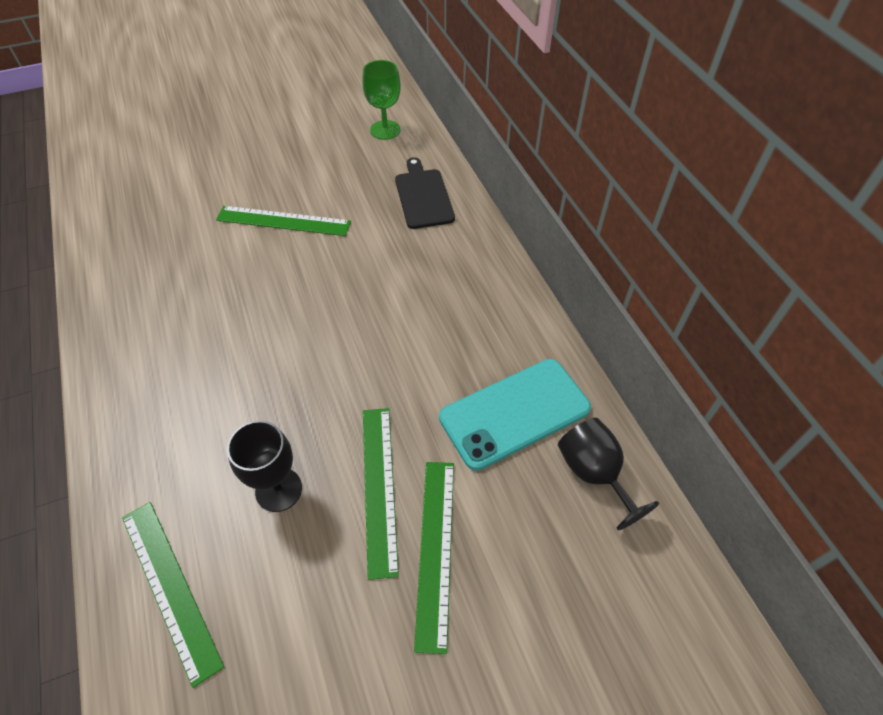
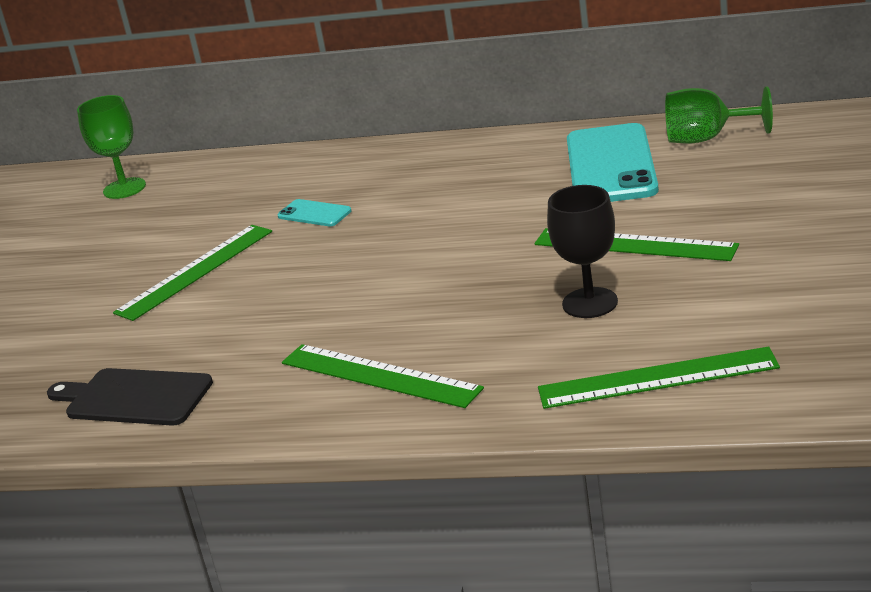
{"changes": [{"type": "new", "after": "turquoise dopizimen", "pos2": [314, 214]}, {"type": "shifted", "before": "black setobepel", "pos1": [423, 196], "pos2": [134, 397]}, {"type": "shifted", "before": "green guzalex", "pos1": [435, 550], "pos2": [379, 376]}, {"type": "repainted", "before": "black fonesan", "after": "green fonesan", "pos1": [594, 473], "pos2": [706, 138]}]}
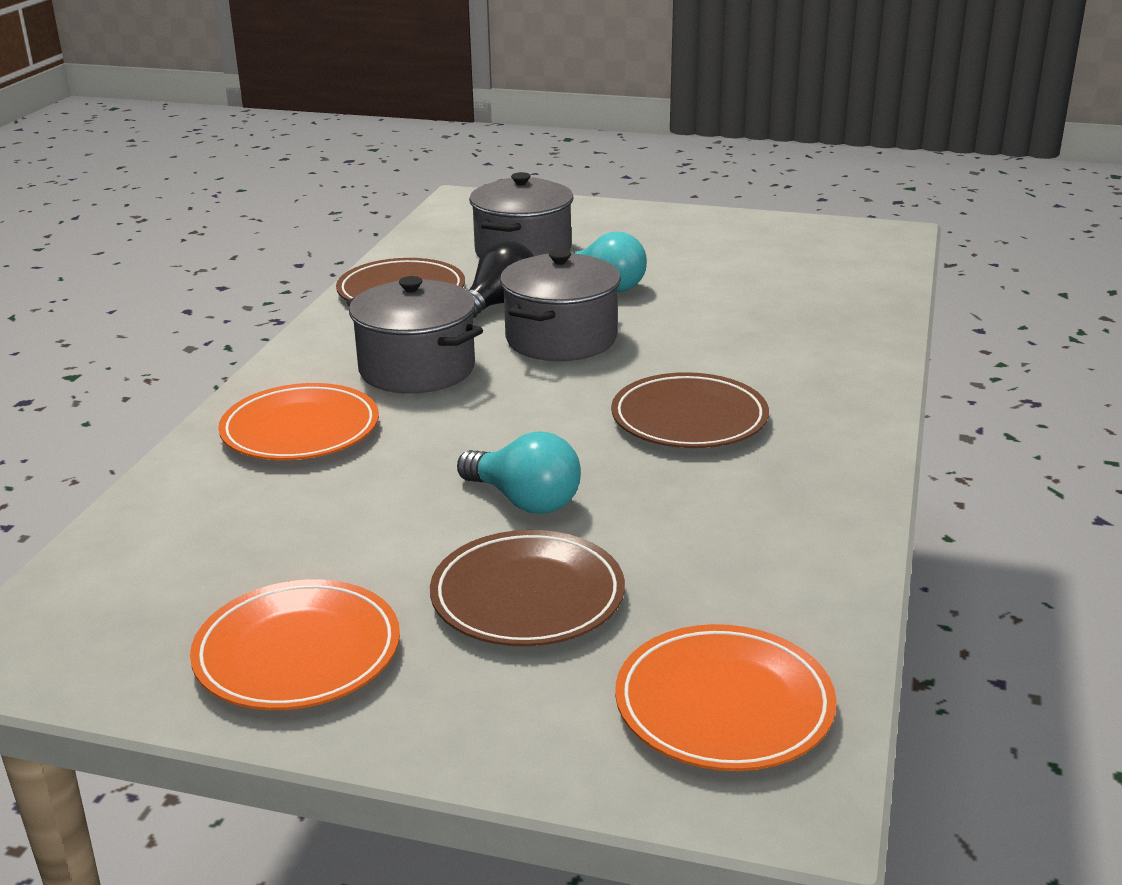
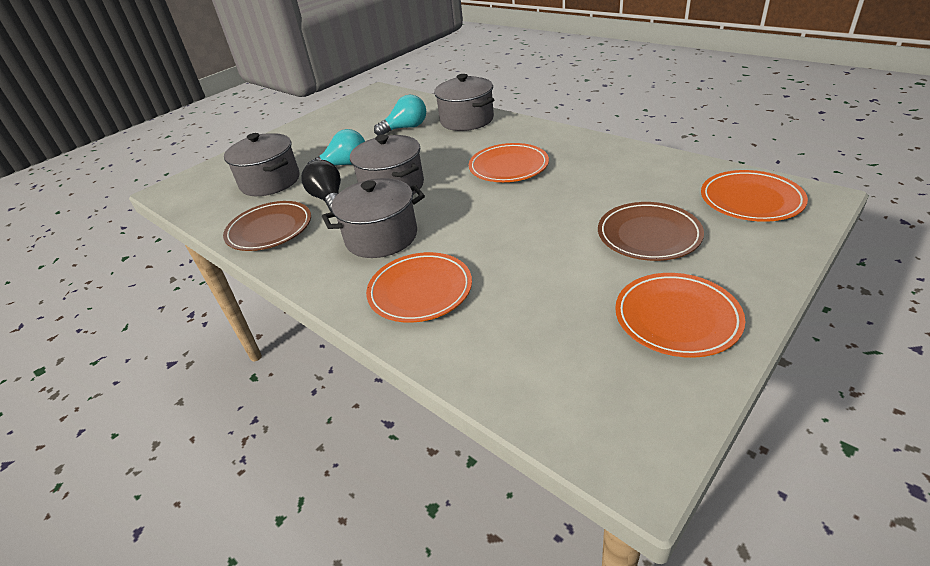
{"changes": [{"type": "new", "after": "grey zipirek", "pos2": [467, 120]}, {"type": "shifted", "before": "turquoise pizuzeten", "pos1": [524, 501], "pos2": [406, 128]}, {"type": "repainted", "before": "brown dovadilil", "after": "orange dovadilil", "pos1": [689, 419], "pos2": [508, 167]}]}
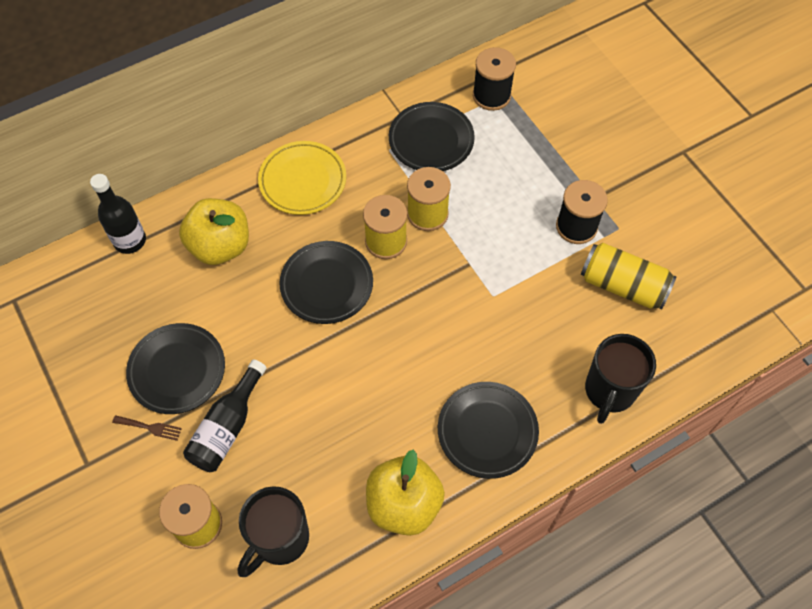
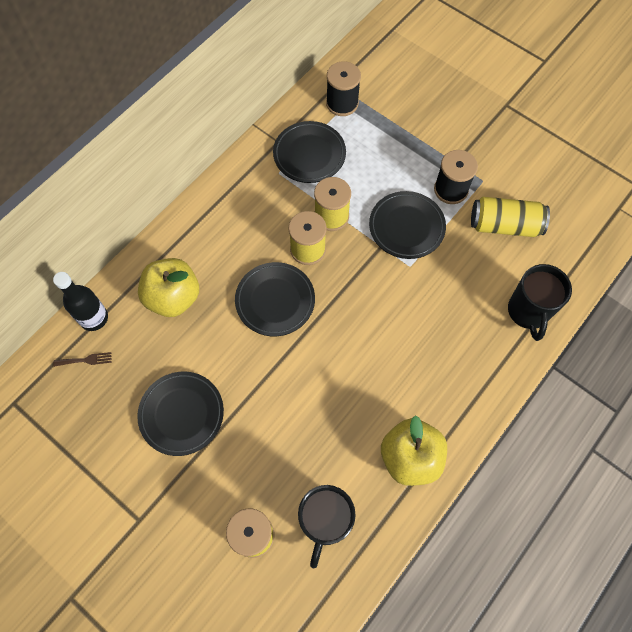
{"changes": [{"type": "gone", "before": "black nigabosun", "pos1": [227, 427]}, {"type": "gone", "before": "yellow dovadilil", "pos1": [303, 181]}, {"type": "shifted", "before": "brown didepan", "pos1": [150, 427], "pos2": [86, 360]}, {"type": "shifted", "before": "black dovadilil", "pos1": [487, 431], "pos2": [406, 227]}]}
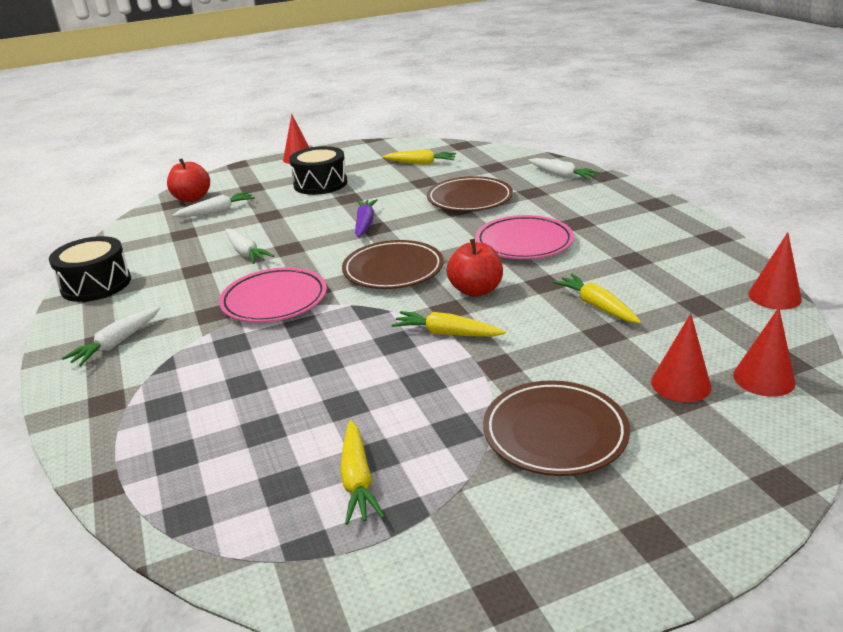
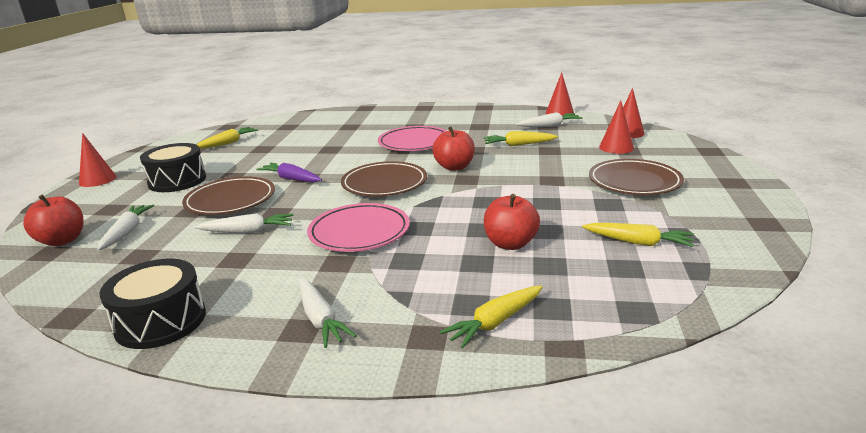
{"changes": [{"type": "new", "after": "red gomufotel", "pos2": [510, 244]}, {"type": "shifted", "before": "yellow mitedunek", "pos1": [446, 333], "pos2": [495, 322]}, {"type": "shifted", "before": "brown dovadilil", "pos1": [469, 199], "pos2": [230, 200]}, {"type": "shifted", "before": "white mitedunek", "pos1": [562, 175], "pos2": [549, 126]}]}
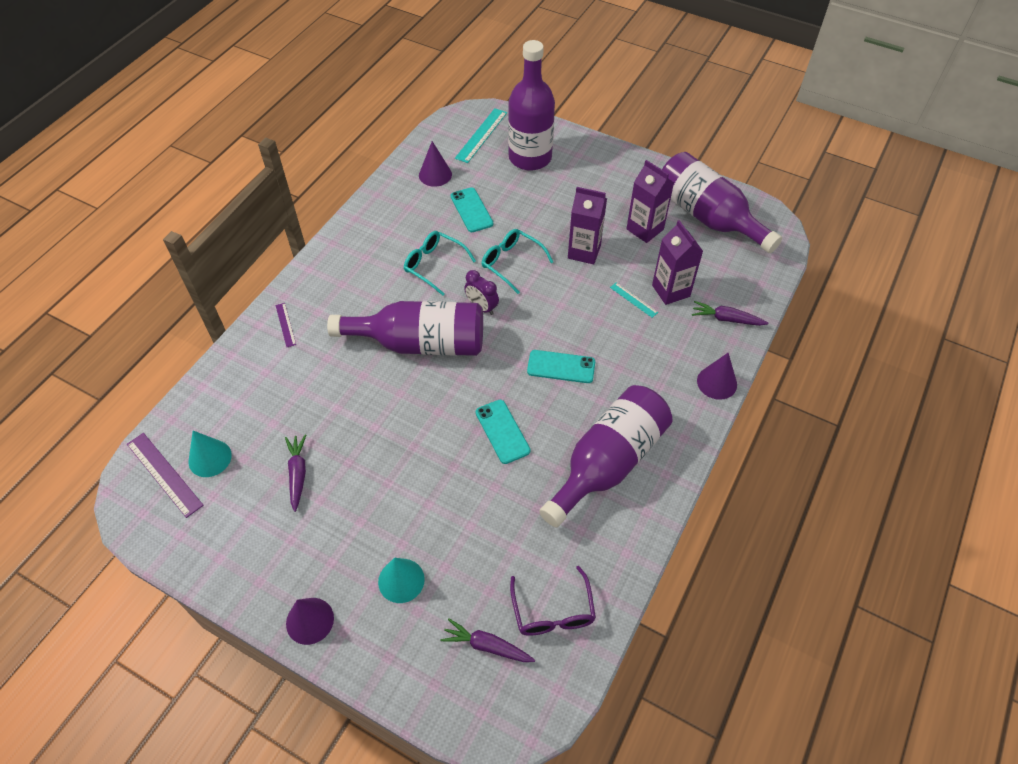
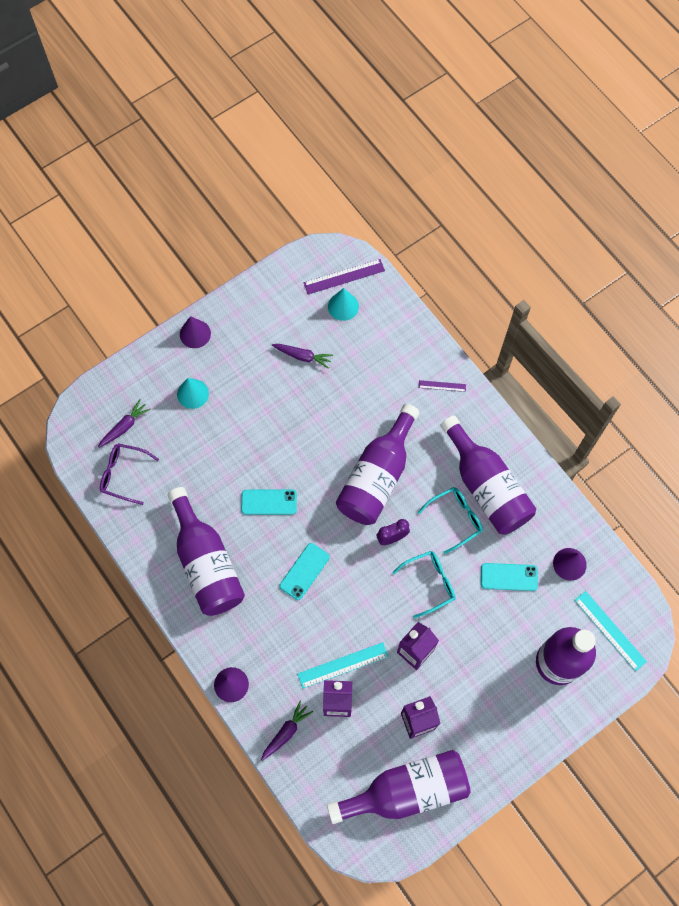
{"changes": [{"type": "new", "after": "purple nigabosun", "pos2": [486, 487]}, {"type": "scaled", "before": "turquoise guzalex", "pos1": [633, 300], "pos2": [342, 665], "scale": 1.79}]}
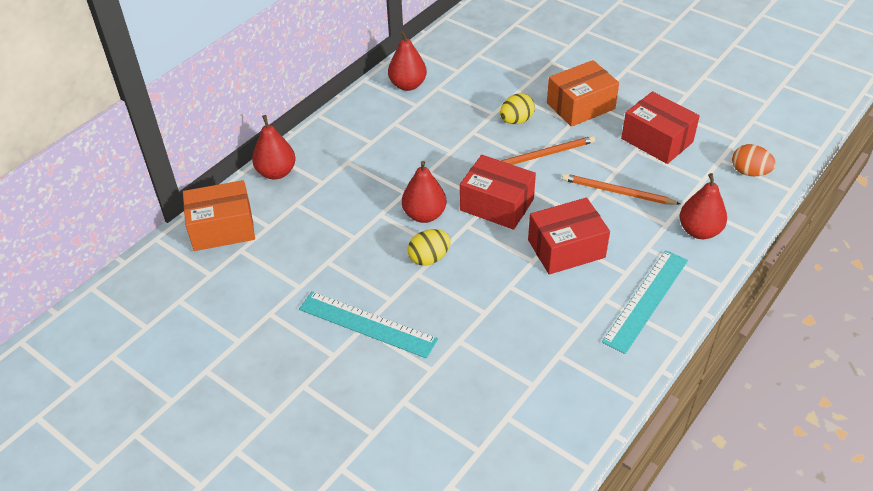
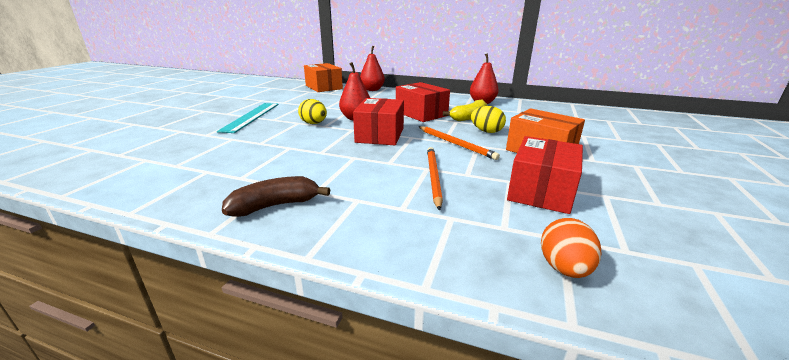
{"changes": [{"type": "gone", "before": "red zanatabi", "pos1": [699, 231]}, {"type": "new", "after": "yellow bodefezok", "pos2": [469, 117]}, {"type": "shifted", "before": "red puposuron", "pos1": [566, 248], "pos2": [421, 114]}, {"type": "swapped", "before": "turquoise guzalex", "after": "brown bodefezok", "pos1": [646, 300], "pos2": [275, 205]}]}
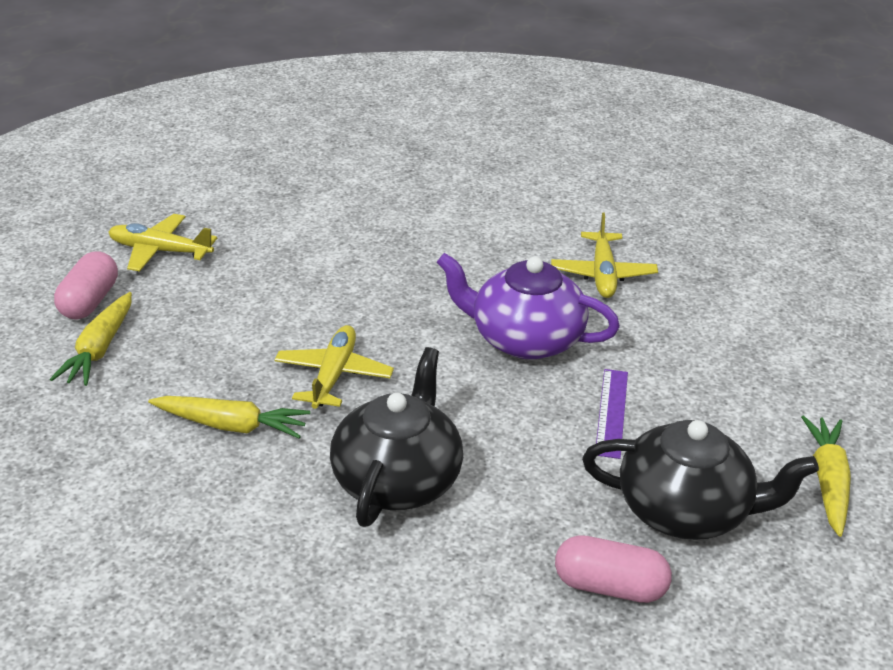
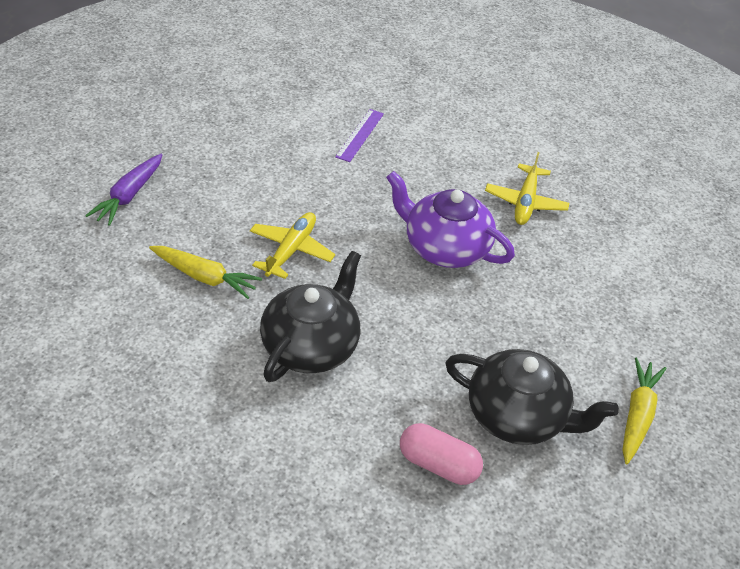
{"changes": [{"type": "gone", "before": "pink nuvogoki", "pos1": [89, 301]}, {"type": "gone", "before": "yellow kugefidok", "pos1": [160, 251]}, {"type": "shifted", "before": "purple guzalex", "pos1": [612, 412], "pos2": [360, 135]}, {"type": "repainted", "before": "yellow mitedunek", "after": "purple mitedunek", "pos1": [99, 349], "pos2": [129, 196]}]}
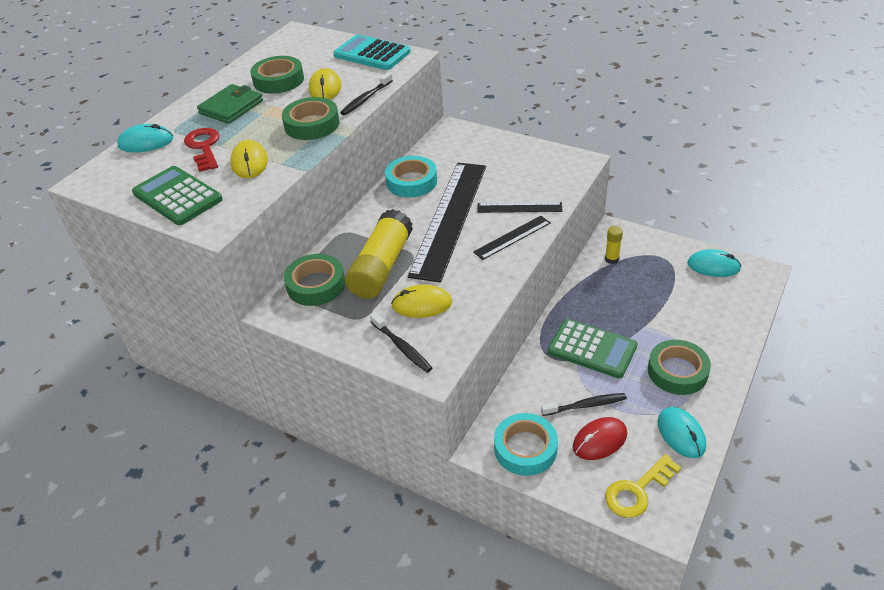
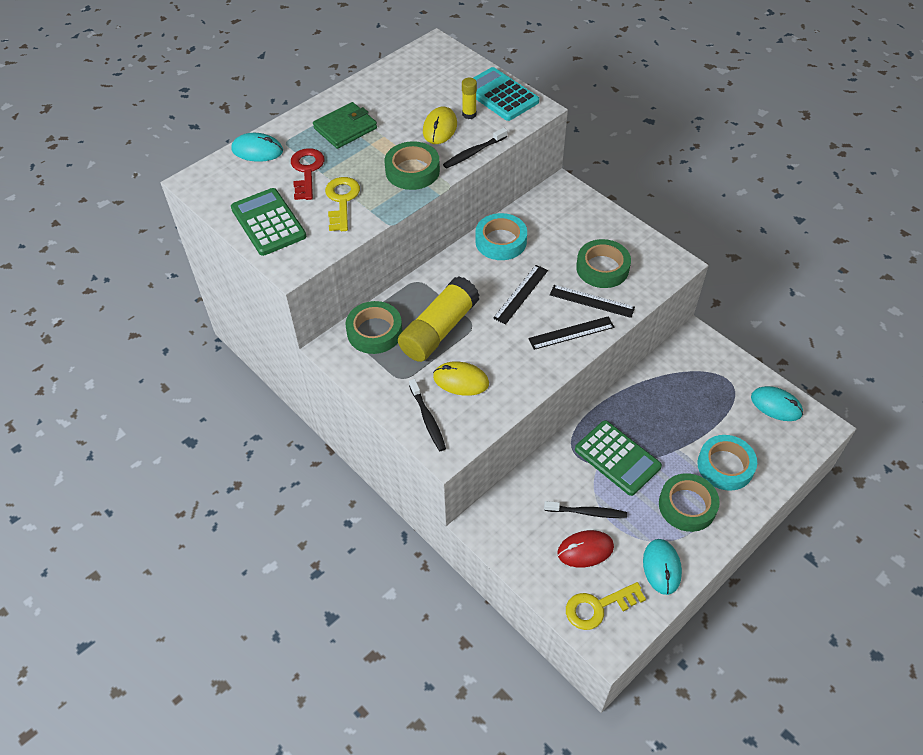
{"changes": [{"type": "shifted", "before": "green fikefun", "pos1": [278, 80], "pos2": [602, 268]}, {"type": "shifted", "before": "turquoise fikefun", "pos1": [525, 448], "pos2": [725, 466]}, {"type": "shifted", "before": "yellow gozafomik", "pos1": [611, 259], "pos2": [469, 114]}, {"type": "swapped", "before": "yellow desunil", "after": "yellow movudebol", "pos1": [249, 162], "pos2": [342, 201]}, {"type": "scaled", "before": "black guzalex", "pos1": [449, 218], "pos2": [520, 294], "scale": 0.46}]}
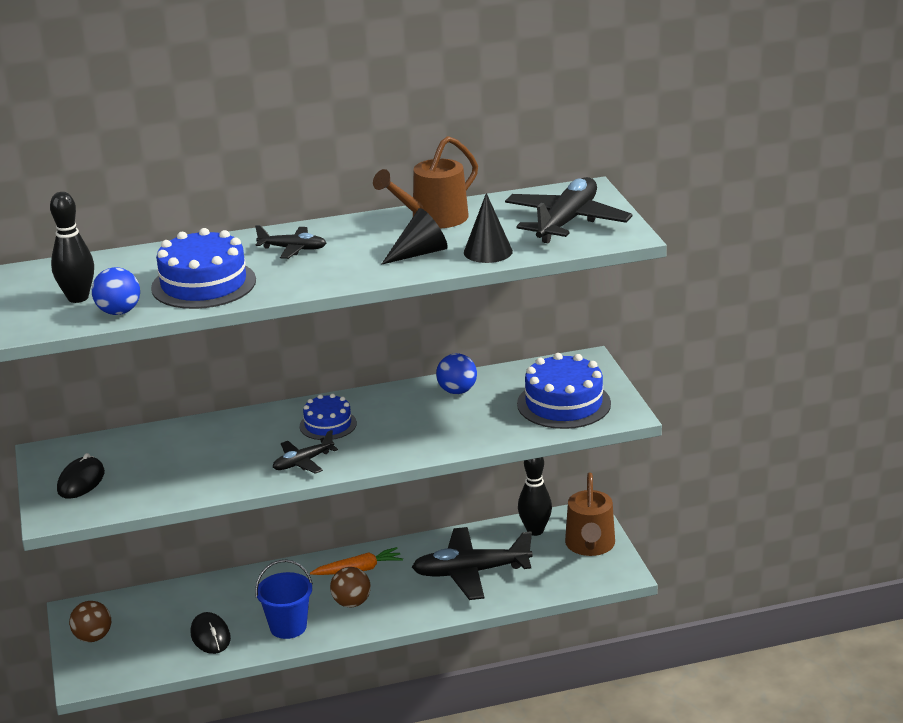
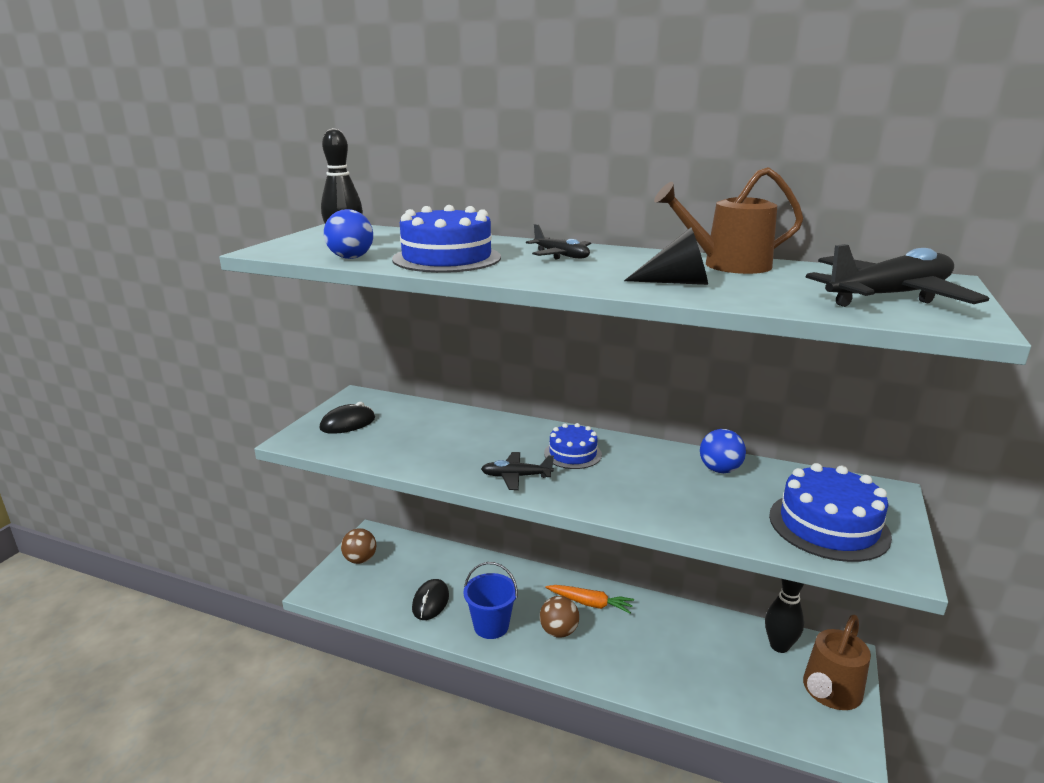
{"changes": [{"type": "gone", "before": "black kugefidok", "pos1": [471, 572]}, {"type": "gone", "before": "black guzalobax", "pos1": [488, 252]}]}
